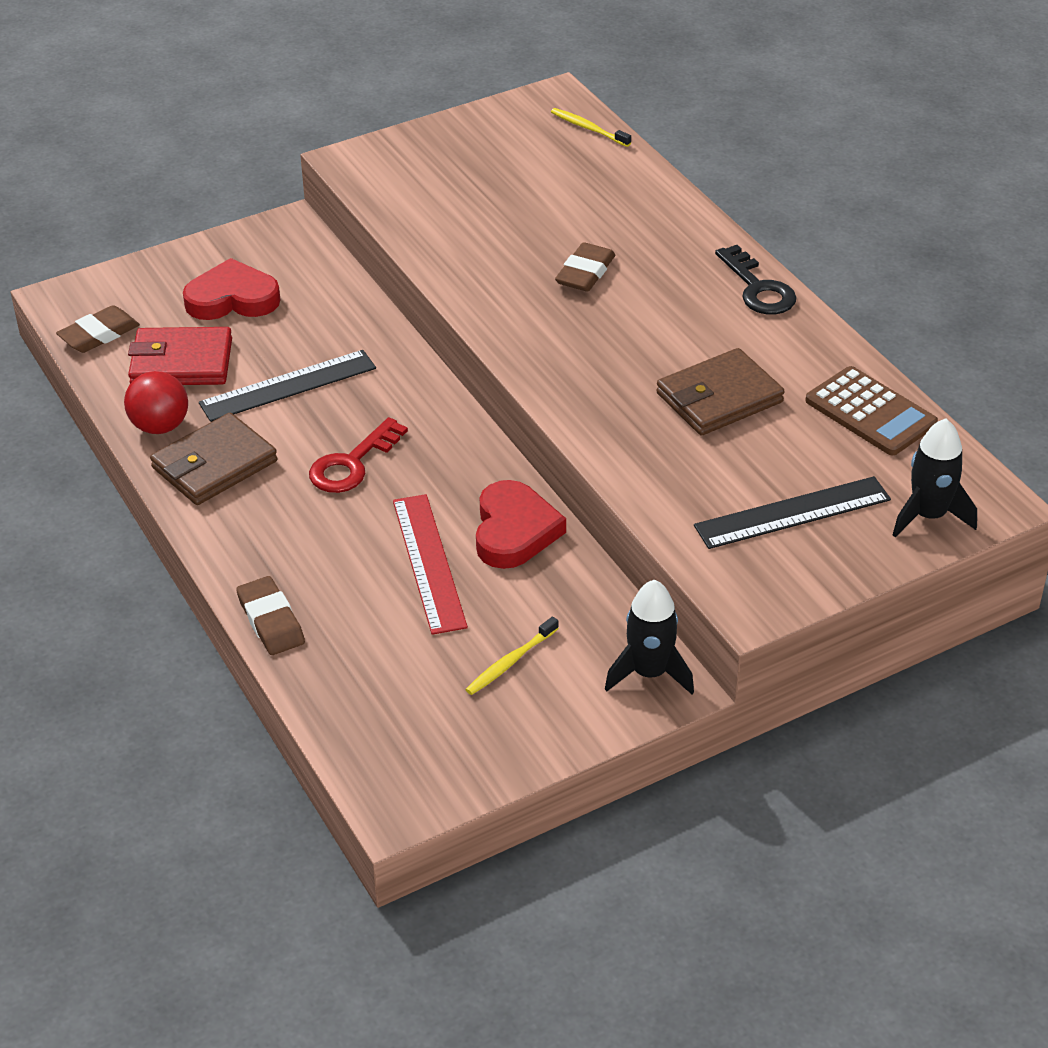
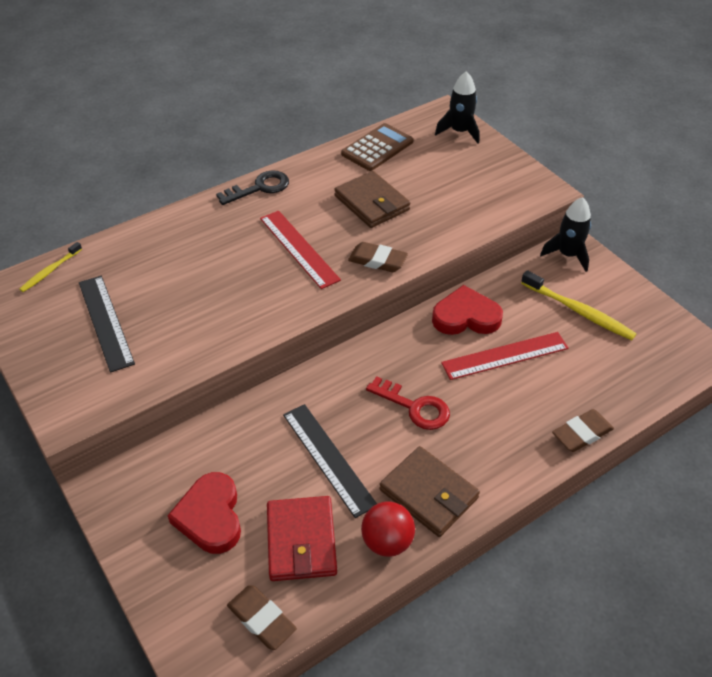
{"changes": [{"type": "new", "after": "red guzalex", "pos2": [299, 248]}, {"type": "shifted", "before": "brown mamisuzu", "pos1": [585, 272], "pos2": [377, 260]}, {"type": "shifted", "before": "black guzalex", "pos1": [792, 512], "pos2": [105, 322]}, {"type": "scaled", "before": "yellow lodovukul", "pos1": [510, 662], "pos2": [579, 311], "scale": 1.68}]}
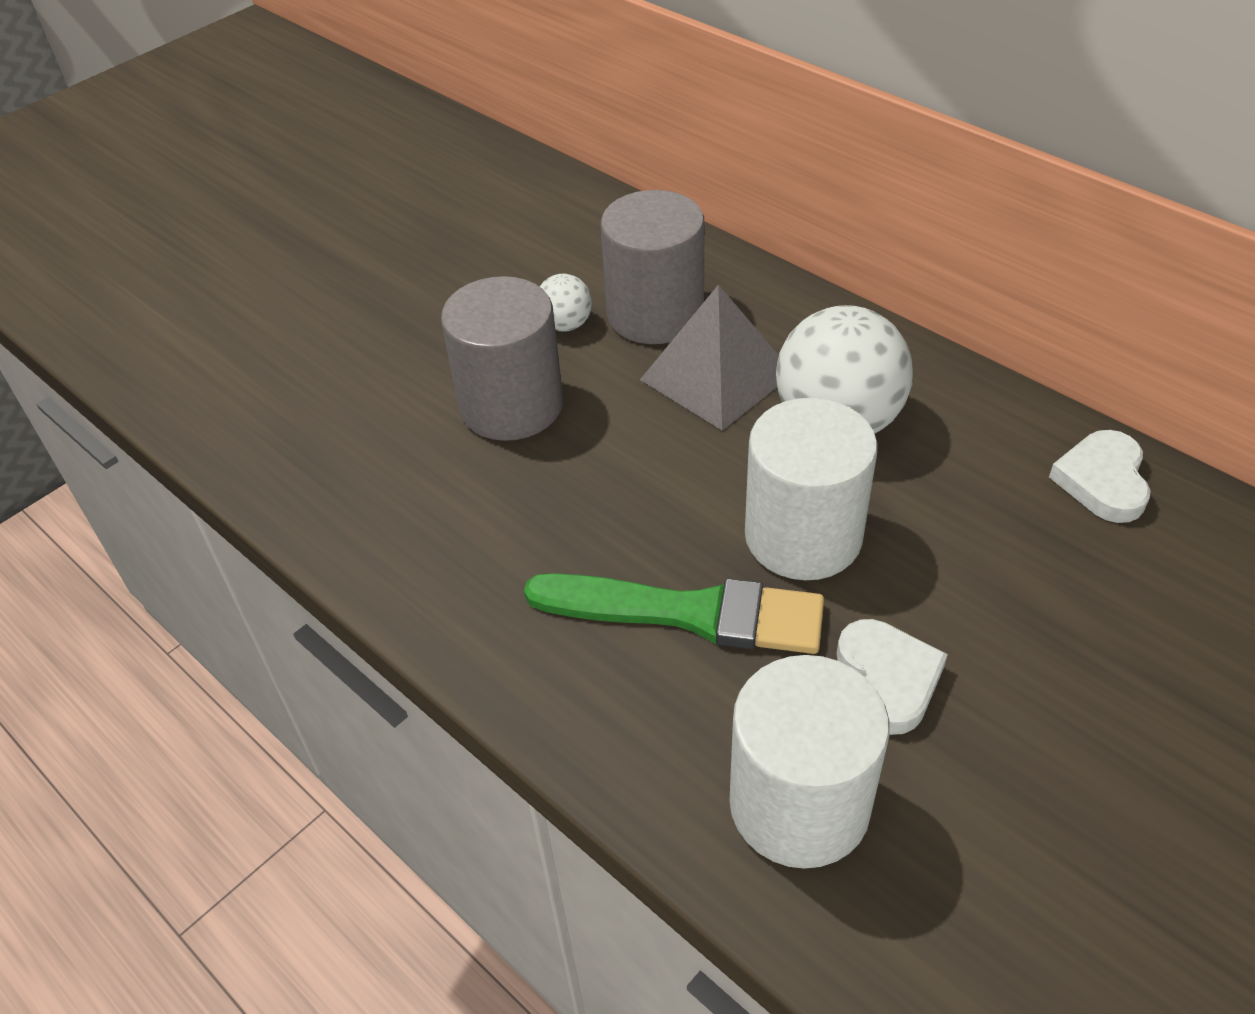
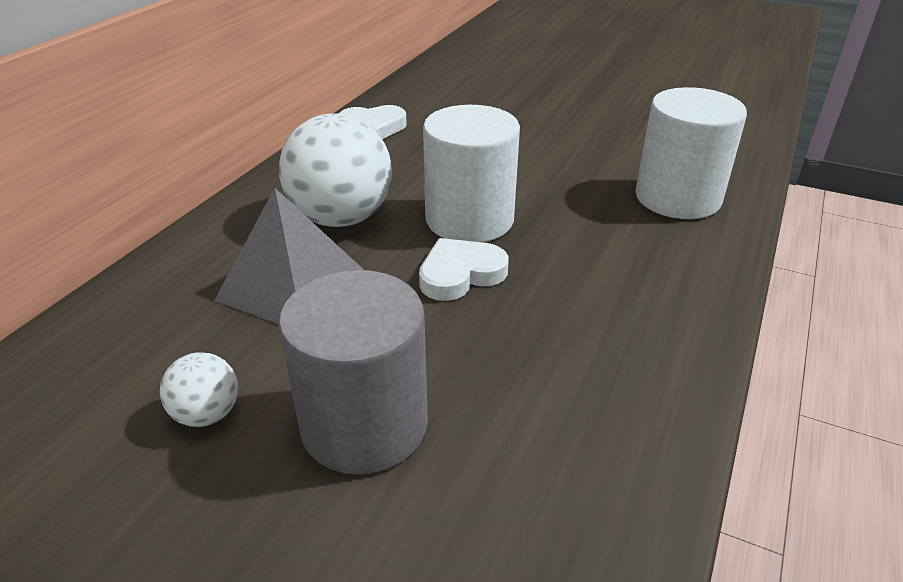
{"changes": [{"type": "gone", "before": "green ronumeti", "pos1": [689, 613]}, {"type": "gone", "before": "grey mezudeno", "pos1": [655, 314]}, {"type": "shifted", "before": "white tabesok", "pos1": [888, 679], "pos2": [460, 274]}]}
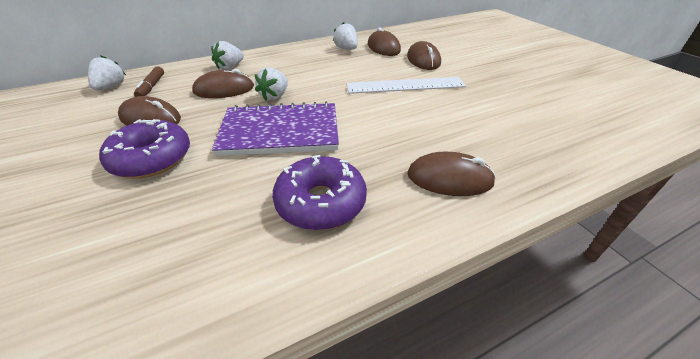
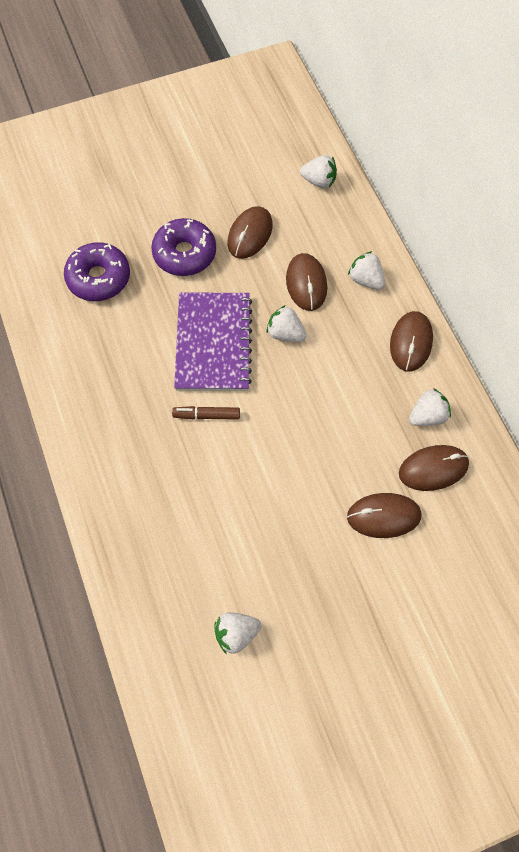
{"changes": [{"type": "gone", "before": "white guzalex", "pos1": [405, 85]}, {"type": "new", "after": "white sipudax", "pos2": [236, 634]}, {"type": "shifted", "before": "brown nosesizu", "pos1": [151, 87], "pos2": [206, 415]}, {"type": "shifted", "before": "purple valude", "pos1": [320, 202], "pos2": [99, 278]}, {"type": "shifted", "before": "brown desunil", "pos1": [449, 178], "pos2": [411, 342]}]}
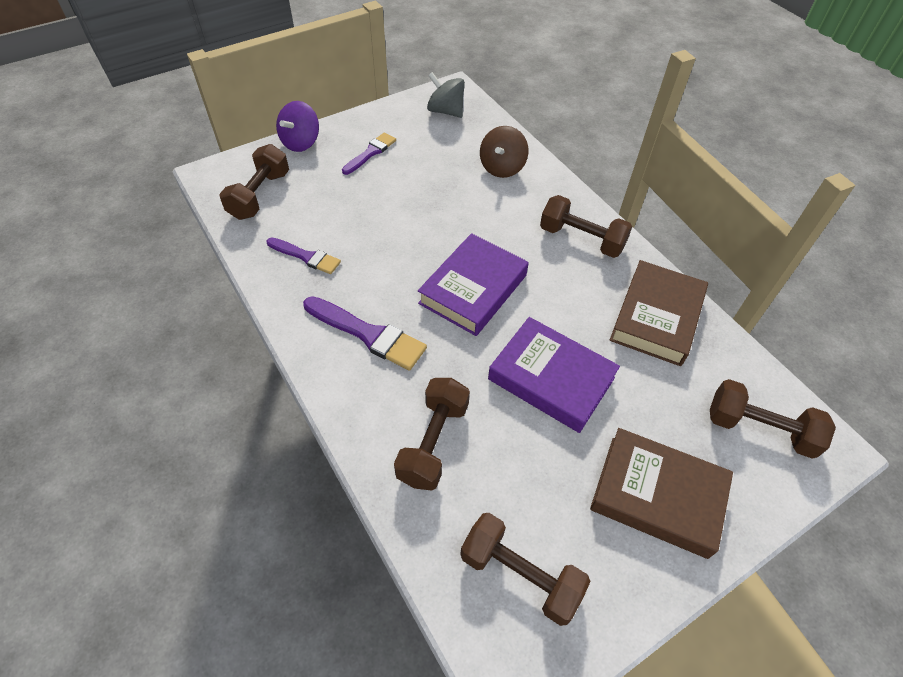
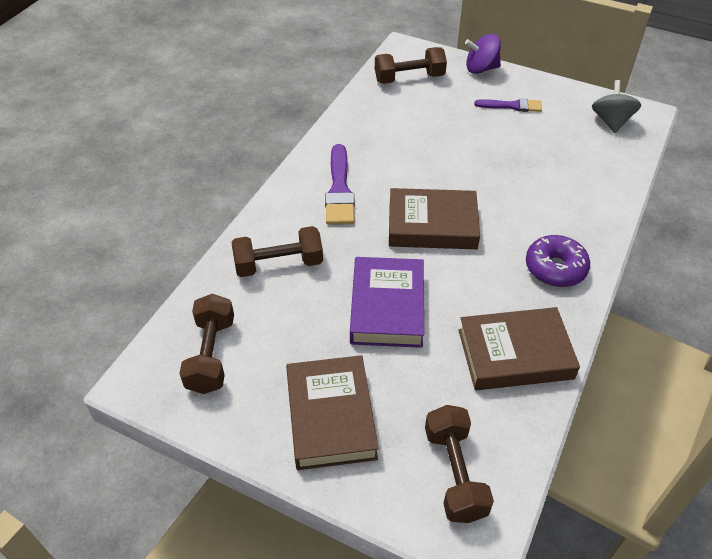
{"changes": [{"type": "gone", "before": "purple ronumeti", "pos1": [306, 256]}, {"type": "gone", "before": "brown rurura", "pos1": [502, 167]}, {"type": "swapped", "before": "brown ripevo", "after": "purple valude", "pos1": [581, 239], "pos2": [555, 268]}, {"type": "repainted", "before": "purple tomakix", "after": "brown tomakix", "pos1": [473, 289], "pos2": [432, 225]}]}
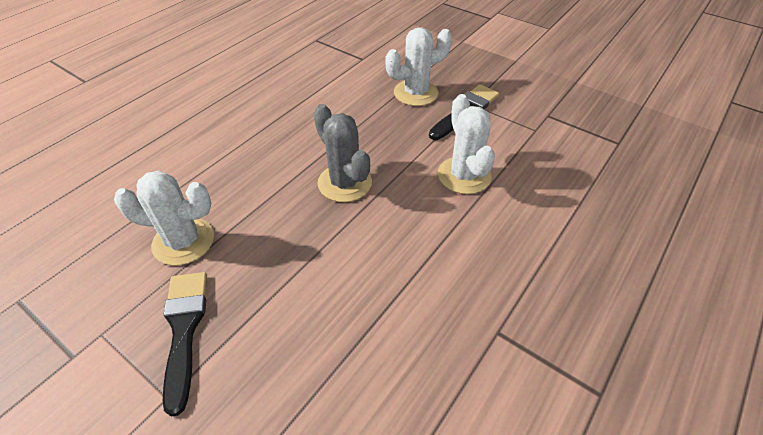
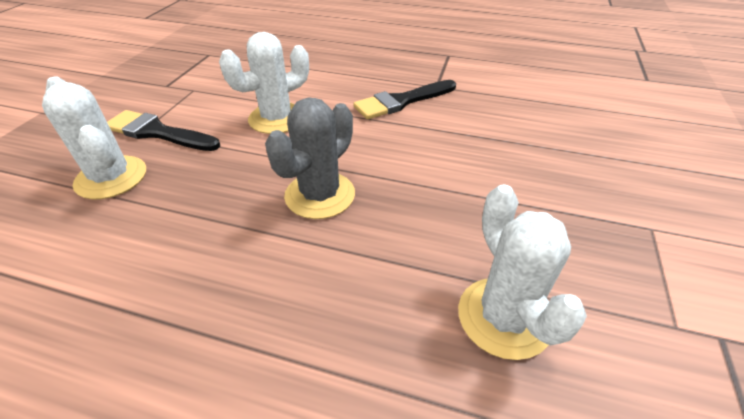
{"changes": [{"type": "shifted", "before": "black ronumeti", "pos1": [184, 330], "pos2": [402, 101]}]}
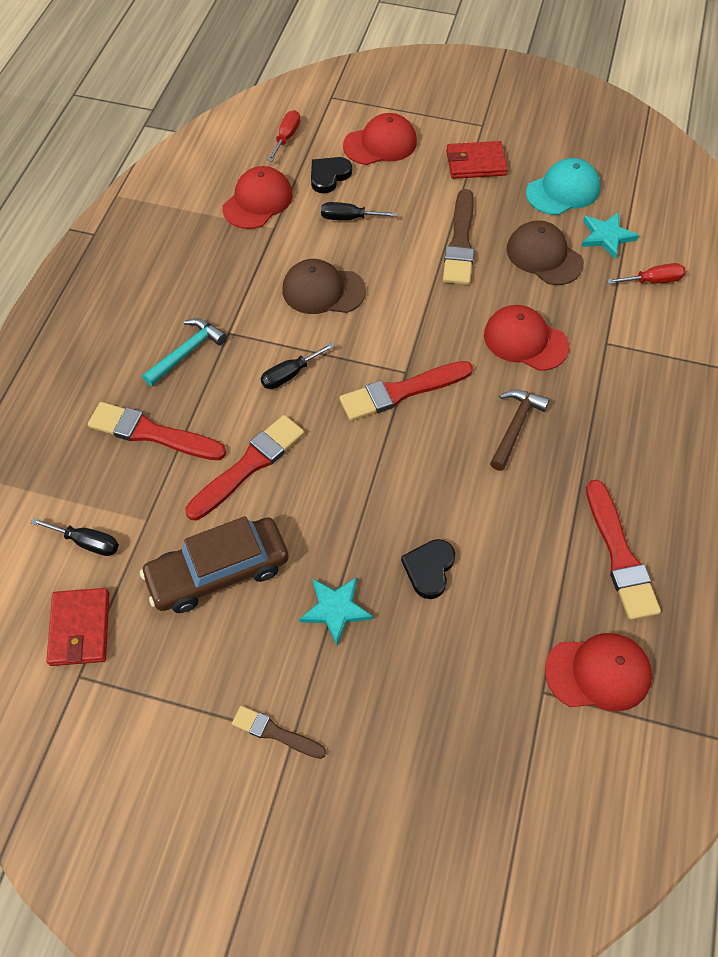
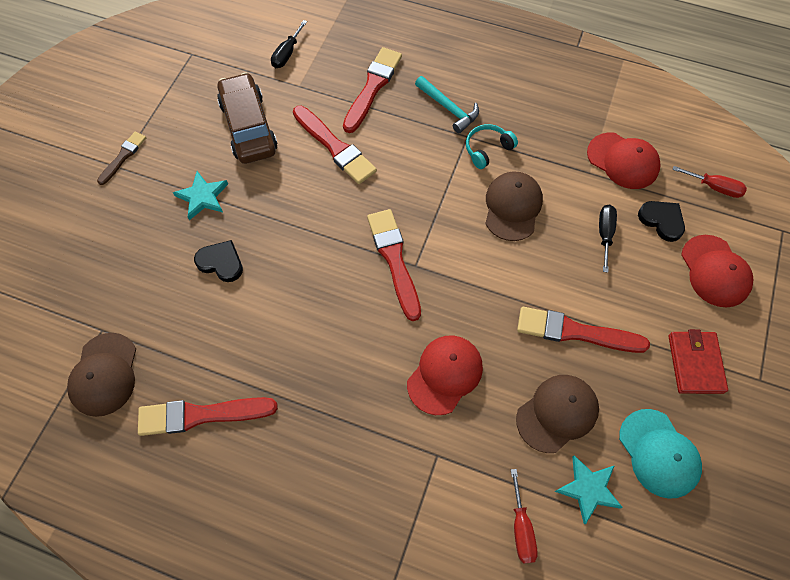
{"changes": [{"type": "gone", "before": "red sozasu", "pos1": [80, 628]}, {"type": "gone", "before": "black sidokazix", "pos1": [290, 374]}, {"type": "gone", "before": "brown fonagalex", "pos1": [515, 427]}, {"type": "new", "after": "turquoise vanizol", "pos2": [487, 149]}, {"type": "repainted", "before": "brown ronumeti", "after": "red ronumeti", "pos1": [460, 242], "pos2": [575, 332]}, {"type": "repainted", "before": "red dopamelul", "after": "brown dopamelul", "pos1": [598, 673], "pos2": [104, 374]}]}
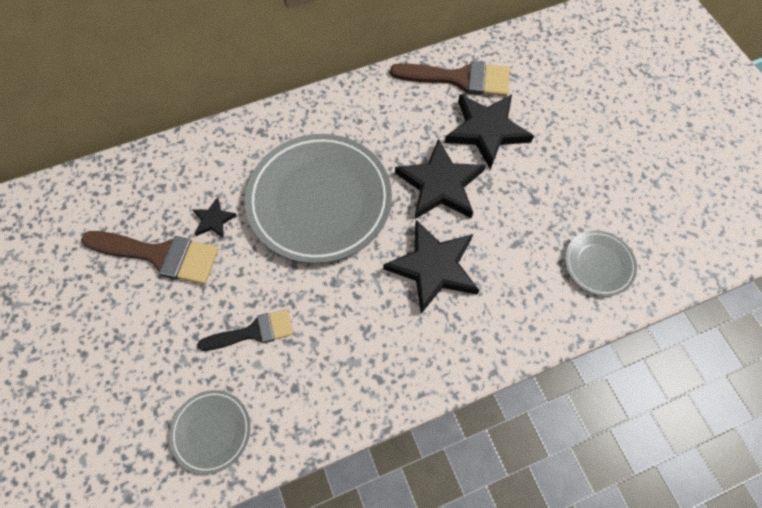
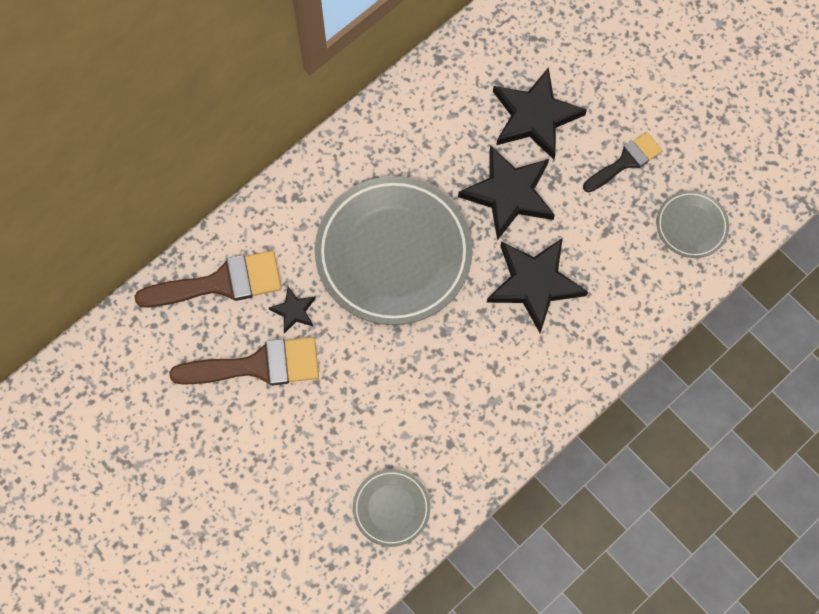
{"changes": [{"type": "shifted", "before": "black ronumeti", "pos1": [253, 332], "pos2": [625, 161]}, {"type": "shifted", "before": "brown ronumeti", "pos1": [459, 79], "pos2": [220, 283]}]}
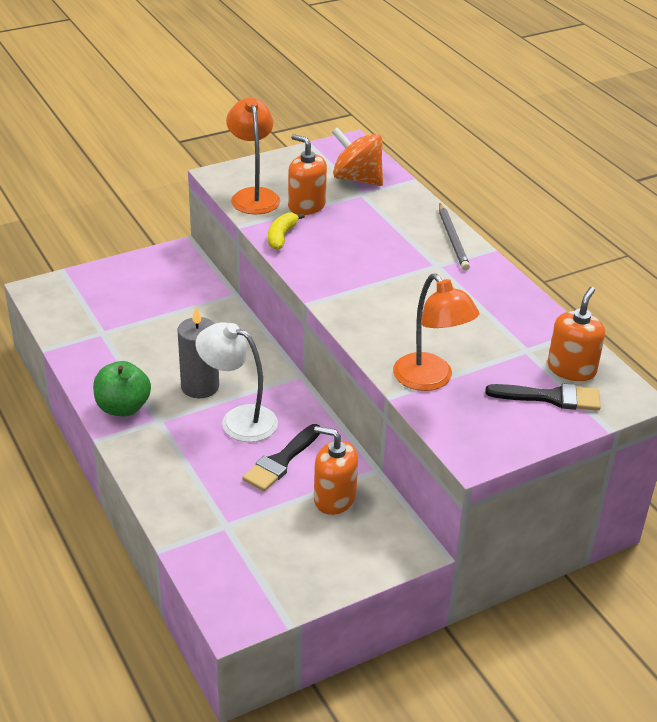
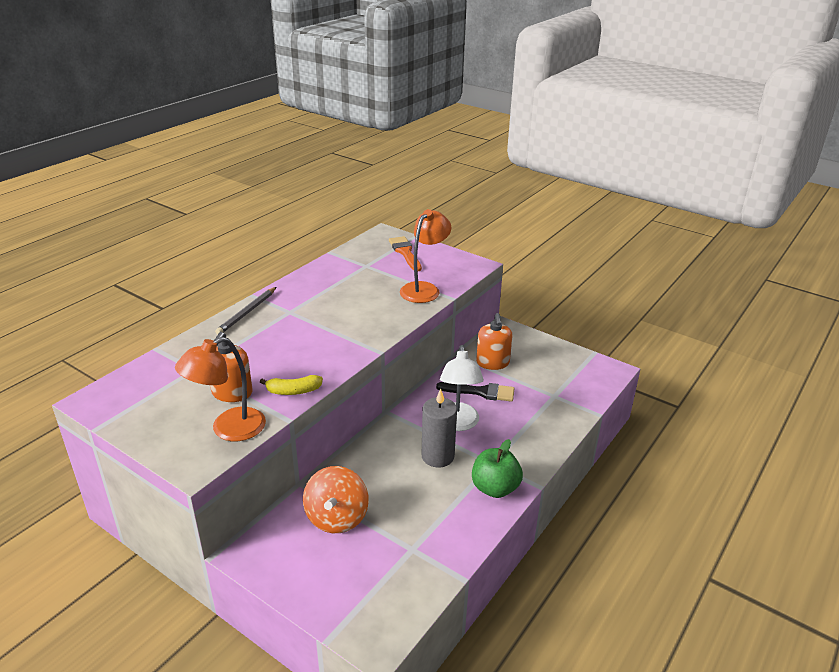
{"changes": [{"type": "gone", "before": "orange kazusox", "pos1": [571, 369]}, {"type": "shifted", "before": "orange rurura", "pos1": [357, 179], "pos2": [337, 518]}, {"type": "repainted", "before": "black ronumeti", "after": "orange ronumeti", "pos1": [551, 397], "pos2": [405, 252]}, {"type": "rotated", "before": "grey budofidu", "pos1": [453, 239], "pos2": [247, 312], "turn": 150}]}
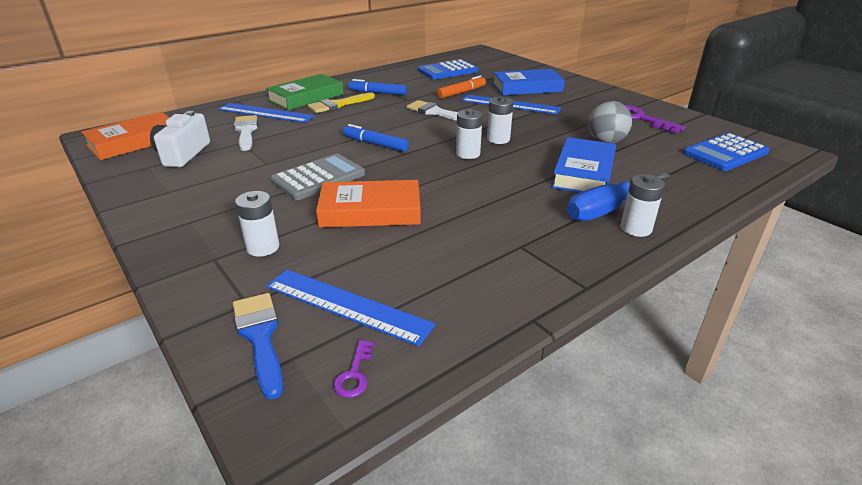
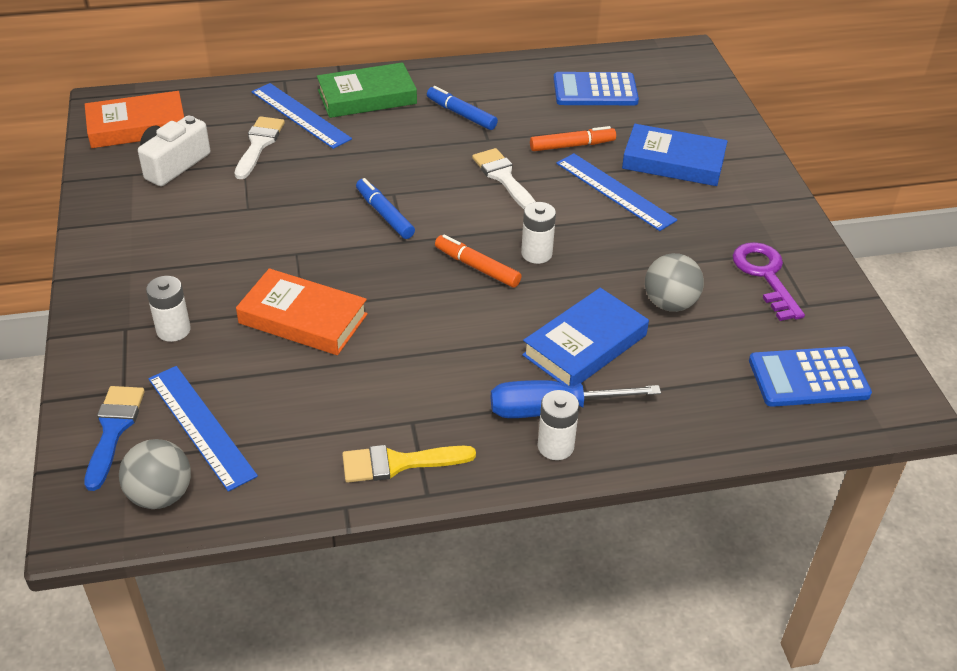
{"changes": [{"type": "gone", "before": "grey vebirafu", "pos1": [318, 178]}, {"type": "shifted", "before": "yellow ronumeti", "pos1": [338, 105], "pos2": [398, 463]}, {"type": "swapped", "before": "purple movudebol", "after": "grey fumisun", "pos1": [354, 374], "pos2": [160, 495]}, {"type": "swapped", "before": "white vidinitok", "after": "orange nosesizu", "pos1": [468, 154], "pos2": [477, 267]}]}
